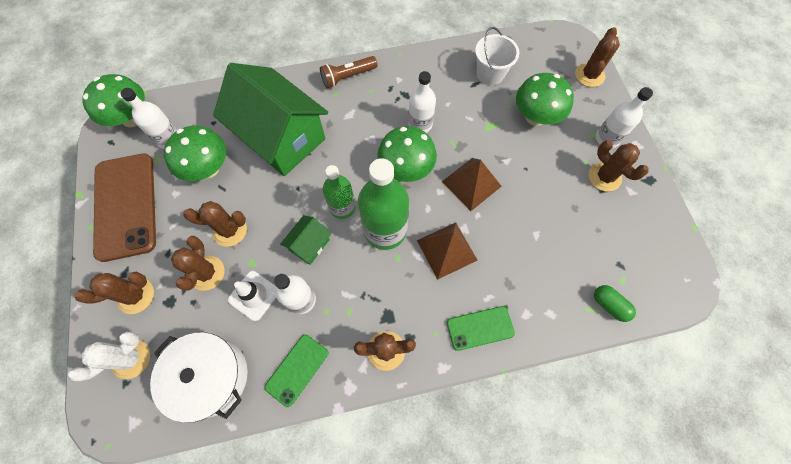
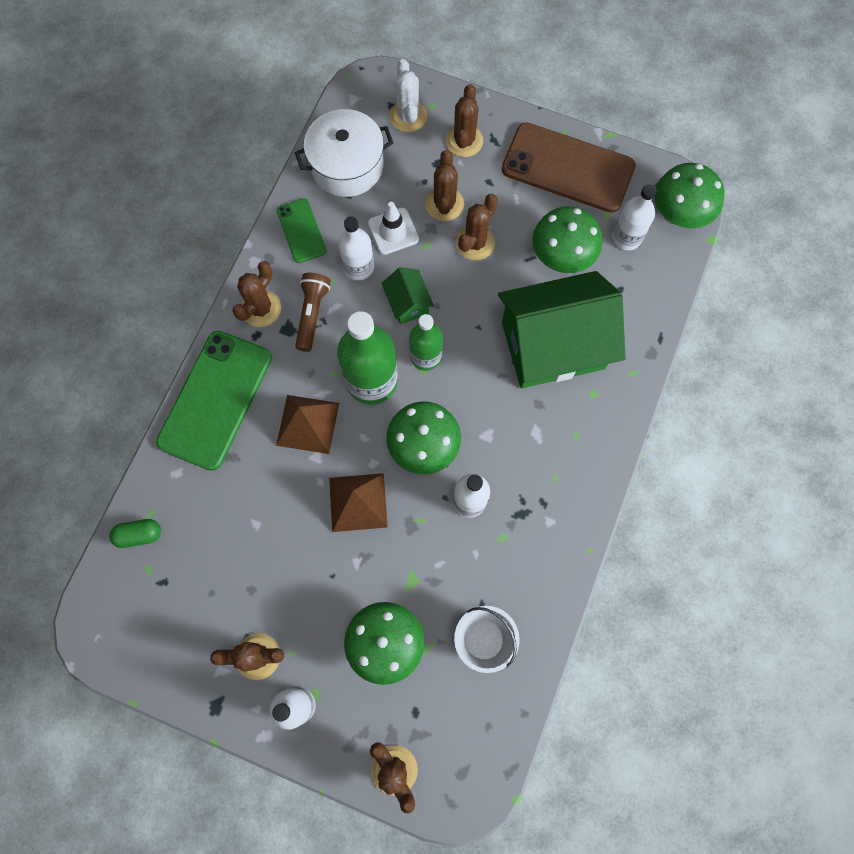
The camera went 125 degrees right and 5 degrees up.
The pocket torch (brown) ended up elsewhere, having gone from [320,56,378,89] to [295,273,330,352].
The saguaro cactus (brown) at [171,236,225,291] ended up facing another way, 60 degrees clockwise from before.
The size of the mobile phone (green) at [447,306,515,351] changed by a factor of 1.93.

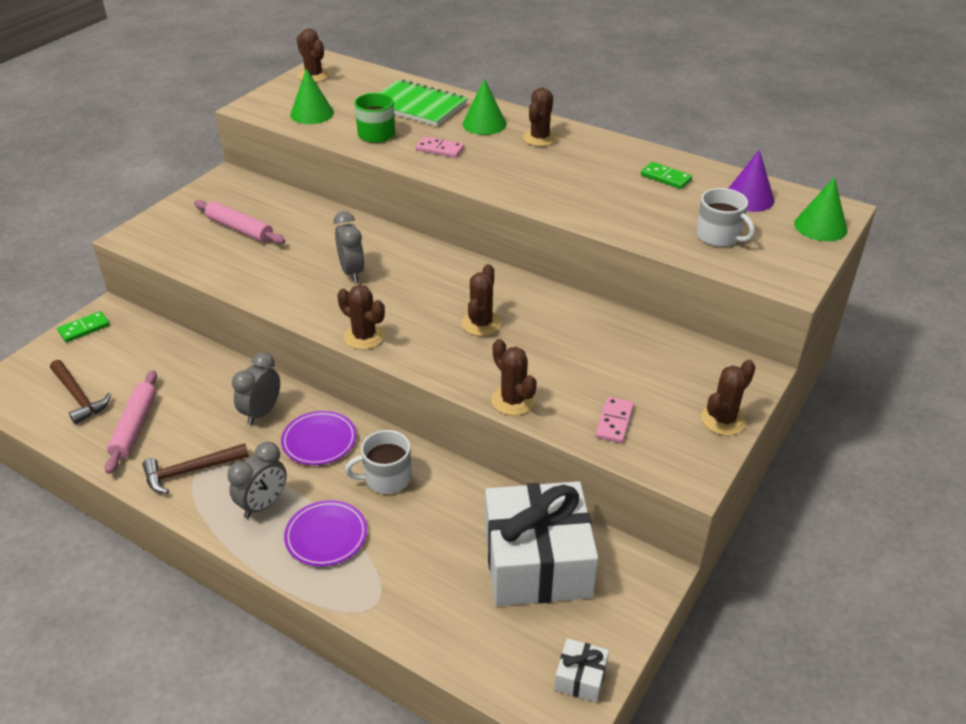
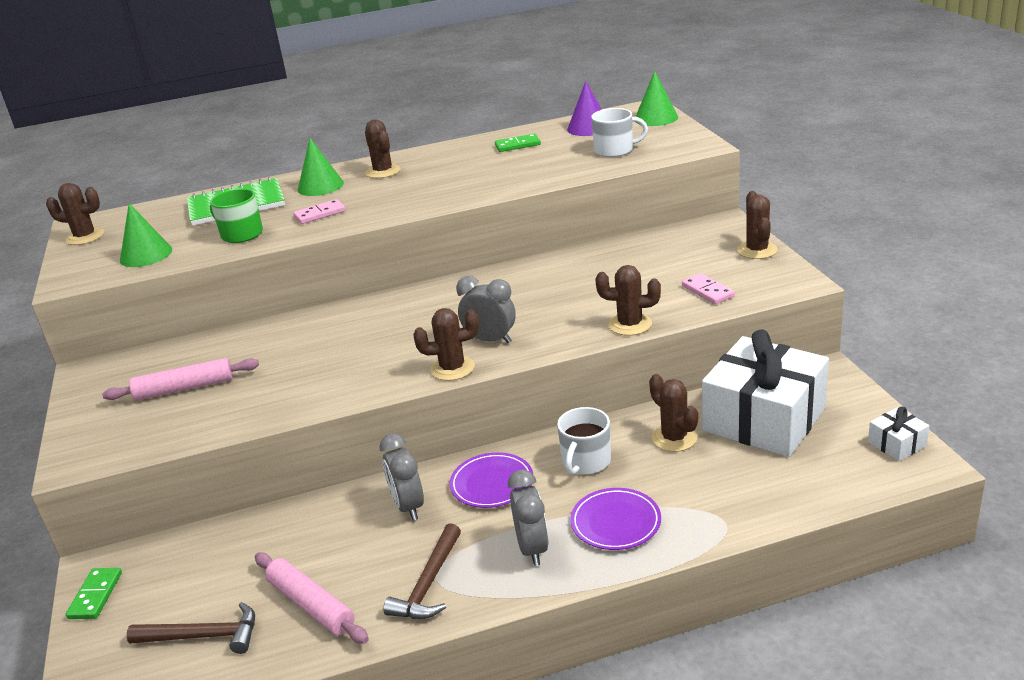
The camera went 45 degrees left and 10 degrees down.
The alarm clock (grey) ended up elsewhere, having gone from [333,211,365,282] to [456,276,516,343].
The saguaro cactus (brown) ended up elsewhere, having gone from [461,264,501,336] to [649,374,698,452].

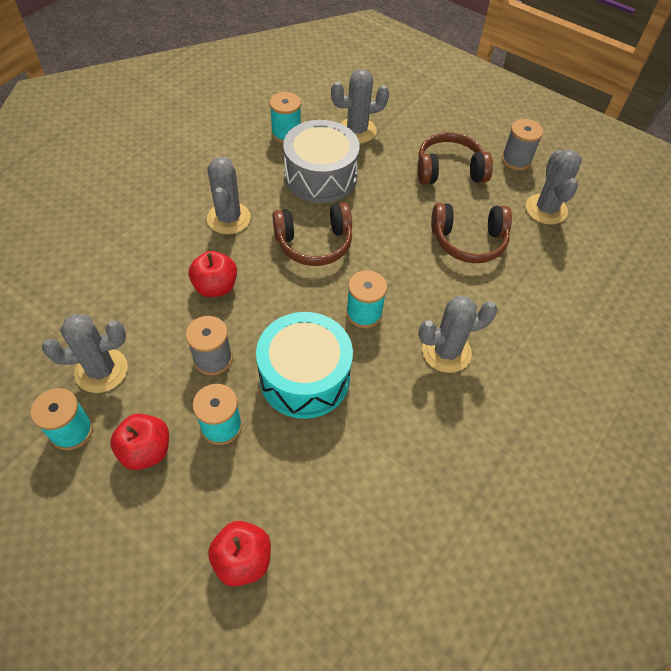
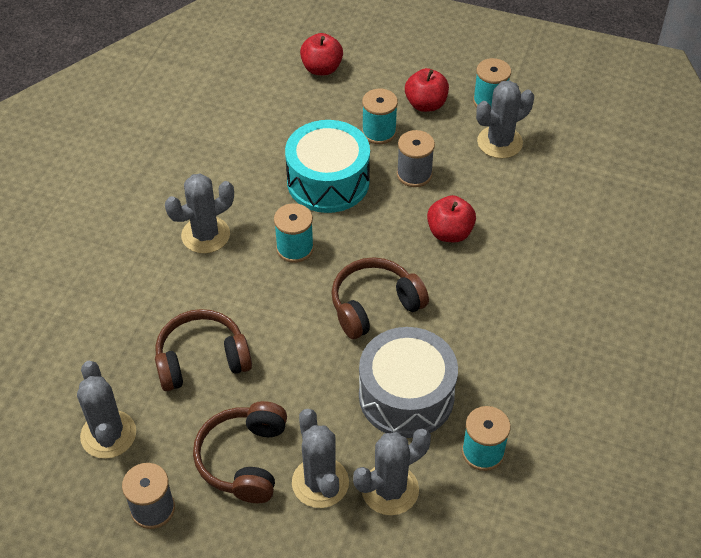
The camera went 165 degrees right and 5 degrees down.
The headphones (brown) at [417,132,493,184] ended up facing another way, 120 degrees clockwise from before.
The saguaro cactus (grey) ended up elsewhere, having gone from [207,157,251,234] to [292,409,349,508].

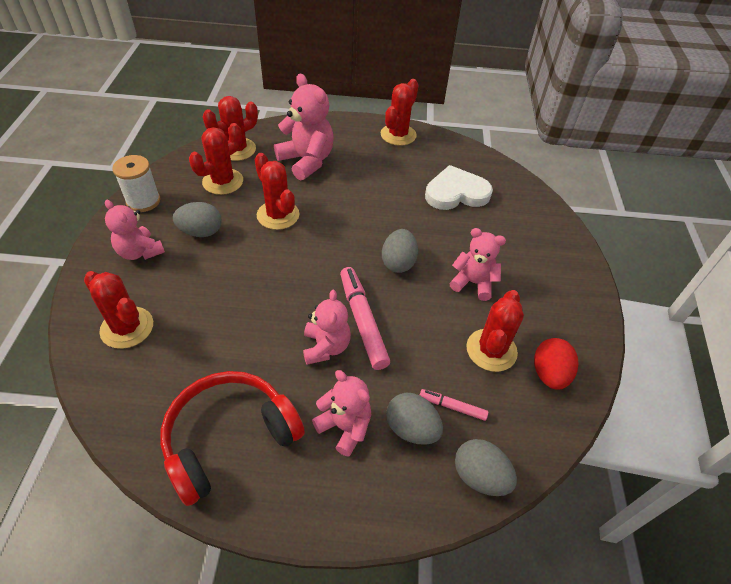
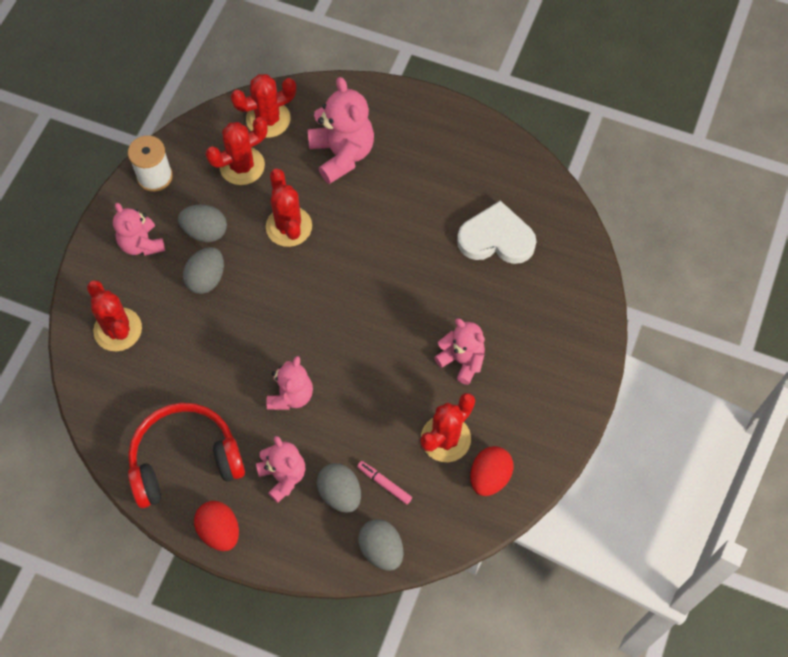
The camera went 20 degrees right and 15 degrees up.
The second view lost the saguaro cactus (crimson) at [381,79,419,146].
The egg (grey) ended up elsewhere, having gone from [382,229,418,273] to [183,247,224,294].
The second view lost the marker (rosy) at [340,267,390,370].
The second view gained the egg (crimson) at [194,501,239,551].

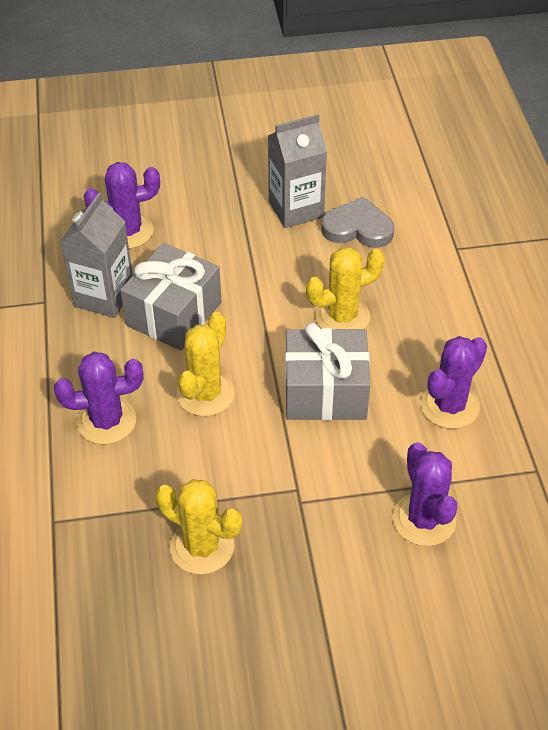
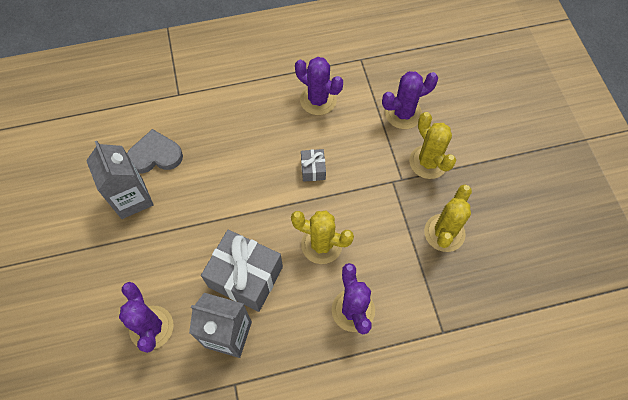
The camera went 95 degrees left and 15 degrees up.
The love heart (grey) at [321,197,394,248] ended up facing another way, 75 degrees clockwise from before.
The saguaro cactus (yellow) ended up elsewhere, having gone from [306,247,385,329] to [409,112,456,179].
The size of the present (grey) at [285,322,370,421] changed by a factor of 0.48.

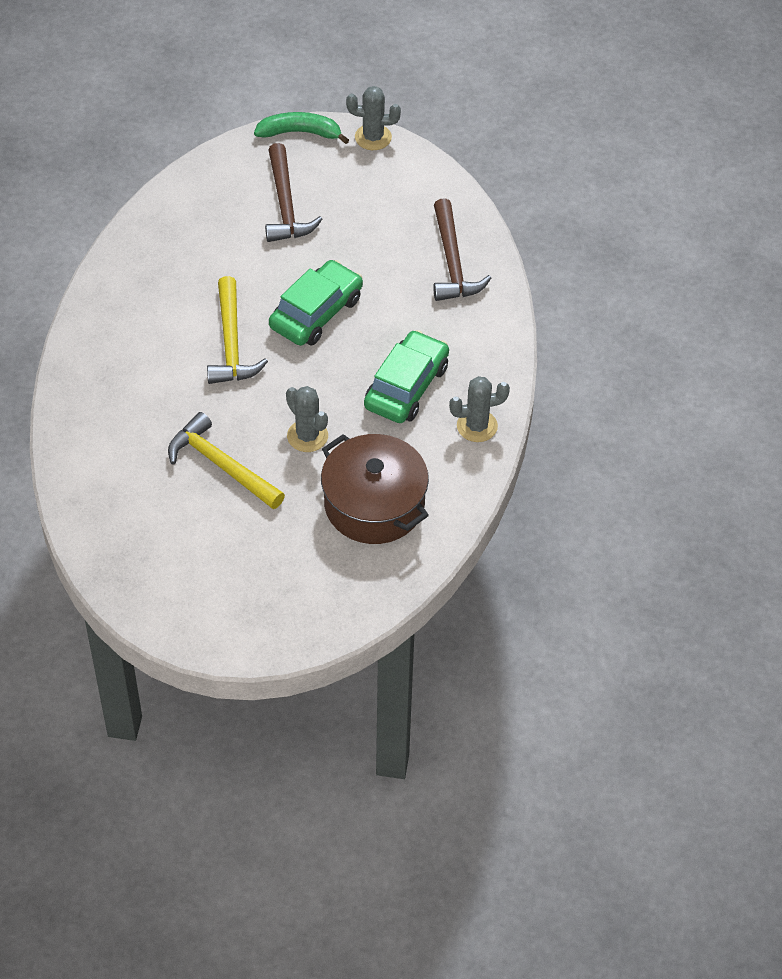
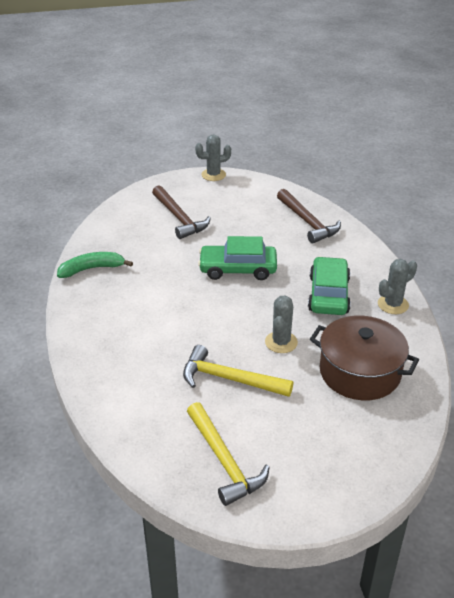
The camera went 20 degrees left and 15 degrees down.
The toy banana (green) ended up elsewhere, having gone from [254,112,349,144] to [57,252,133,278].
The car (green) at [269,260,363,346] ended up facing another way, 105 degrees counterclockwise from before.
The carpenter's hammer (yellow) ended up elsewhere, having gone from [207,276,268,384] to [187,402,270,506].
The saguaro cactus (grey) at [286,386,328,452] ended up facing another way, 75 degrees clockwise from before.

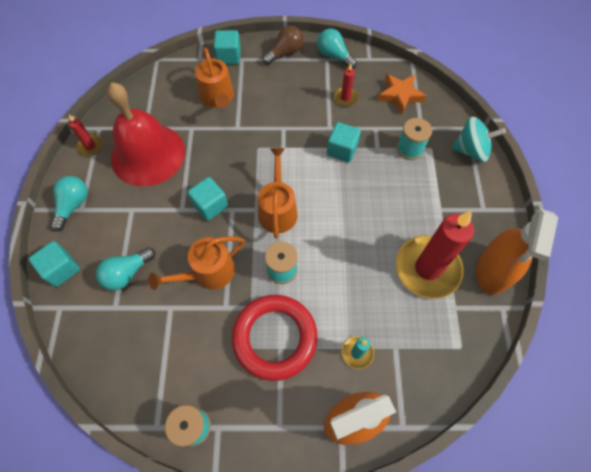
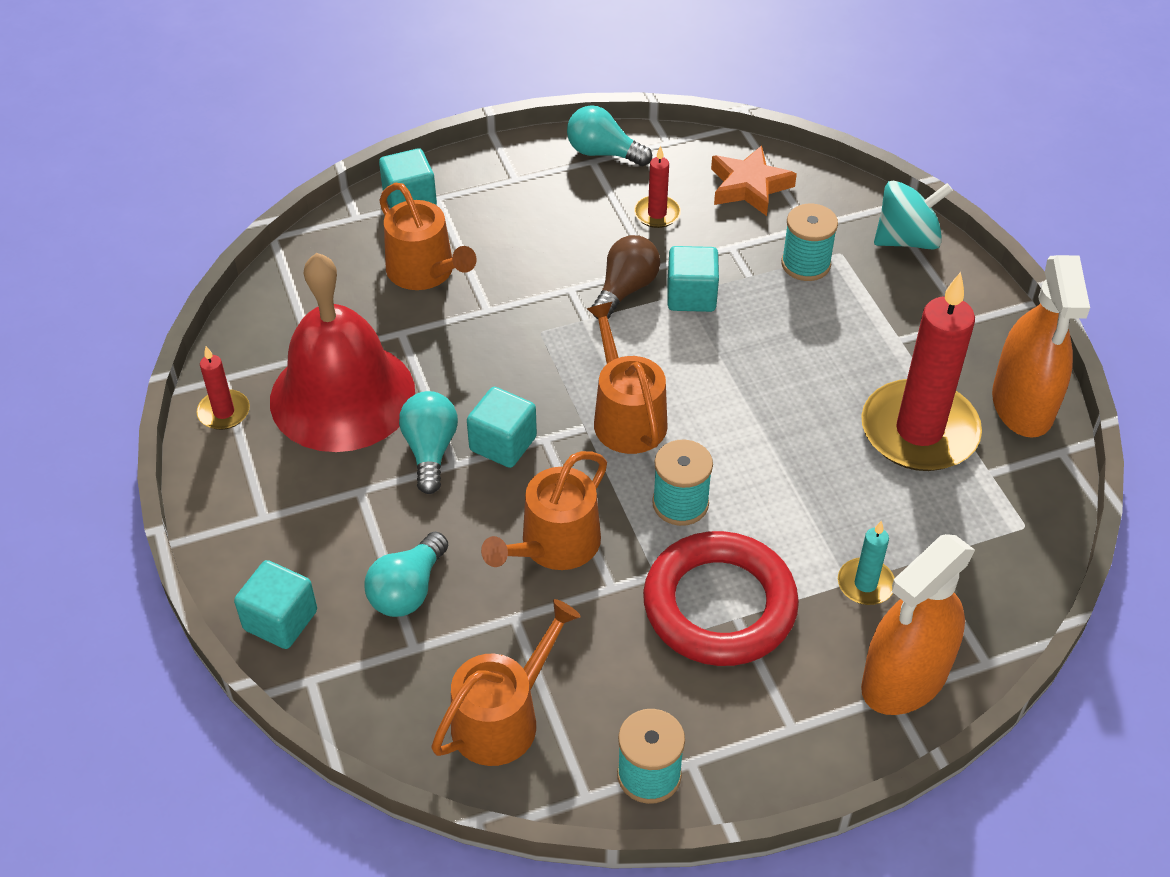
The camera went 20 degrees left and 15 degrees down.
The lightbulb (brown) ended up elsewhere, having gone from [262,26,303,65] to [592,235,660,319].
The lightbulb (aqua) ended up elsewhere, having gone from [50,176,88,232] to [399,391,458,494].
The second view gained the sprinkling can (orange) at [431,599,581,766].

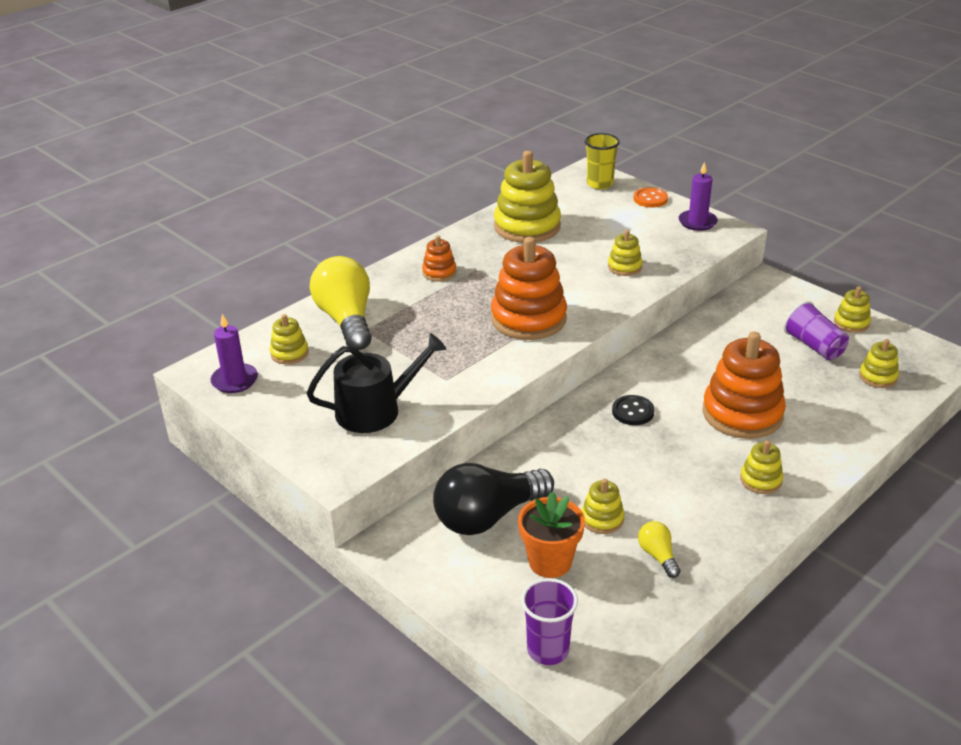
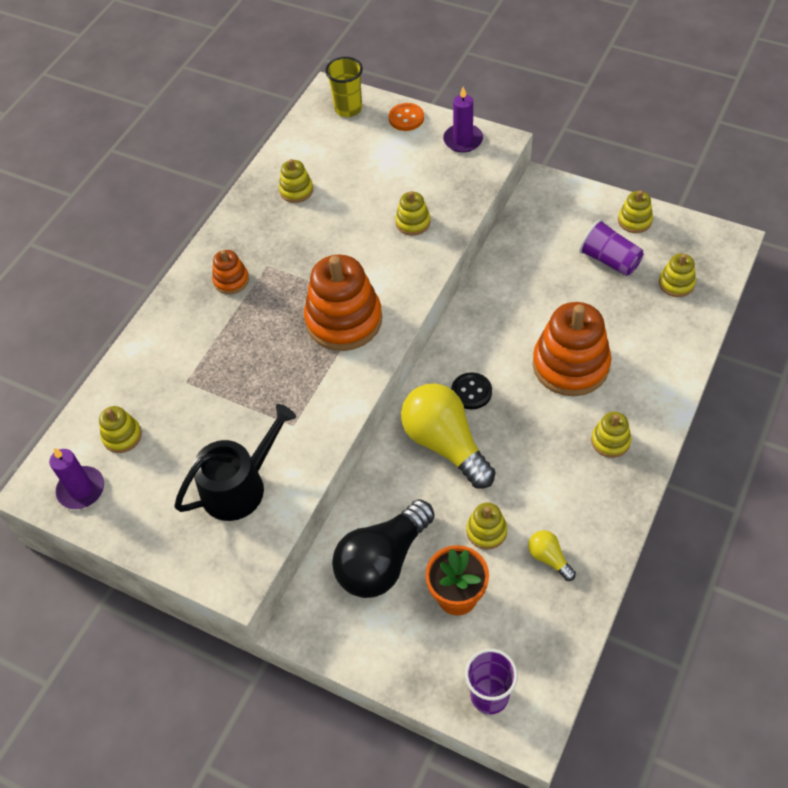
The camera went 15 degrees left and 20 degrees up.
The size of the stacking rings (yellow) at [494,151,561,243] changed by a factor of 0.48.
The lightbulb (yellow) ended up elsewhere, having gone from [310,256,372,350] to [401,383,496,488].

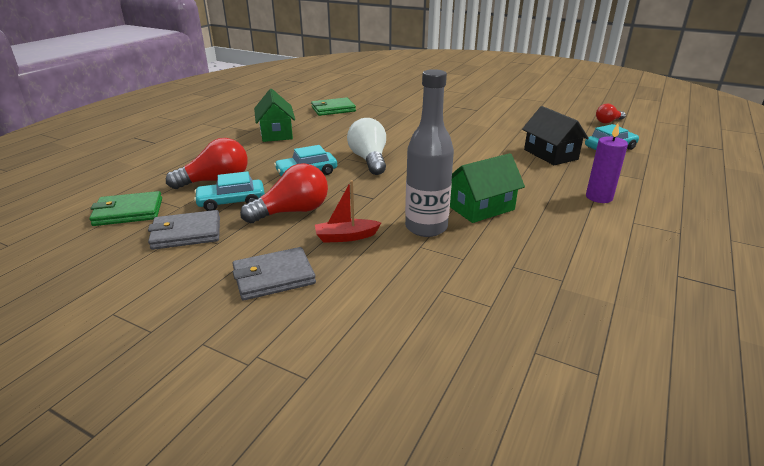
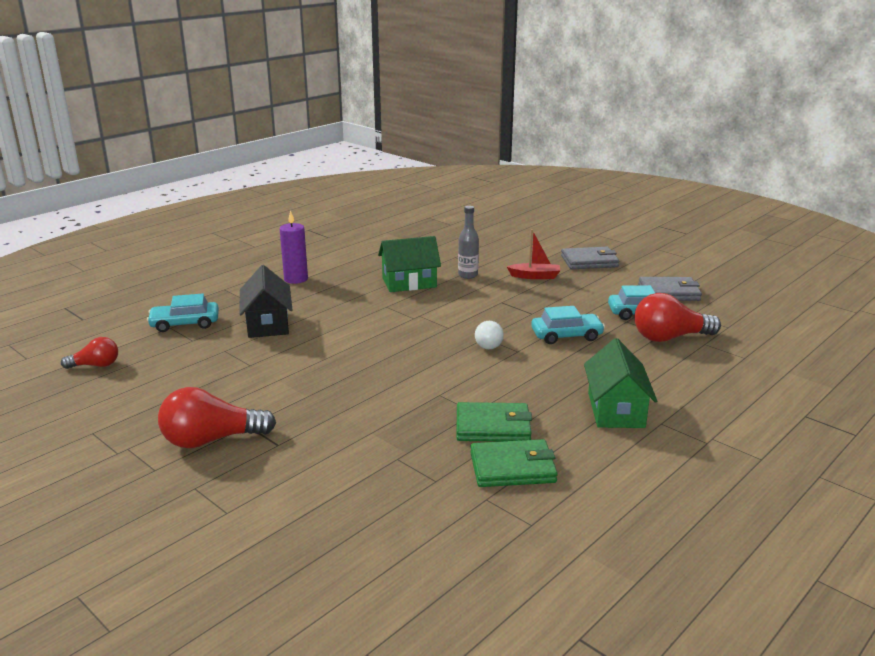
The camera went 165 degrees left and 5 degrees down.
The size of the flask (grey) at [405,69,454,237] changed by a factor of 0.57.
The size of the lightbulb (snow-white) at [347,118,386,175] changed by a factor of 0.58.
The lightbulb (crimson) ended up elsewhere, having gone from [240,163,328,223] to [158,387,276,448].
The billfold (green) ended up elsewhere, having gone from [89,191,162,226] to [456,402,532,442].

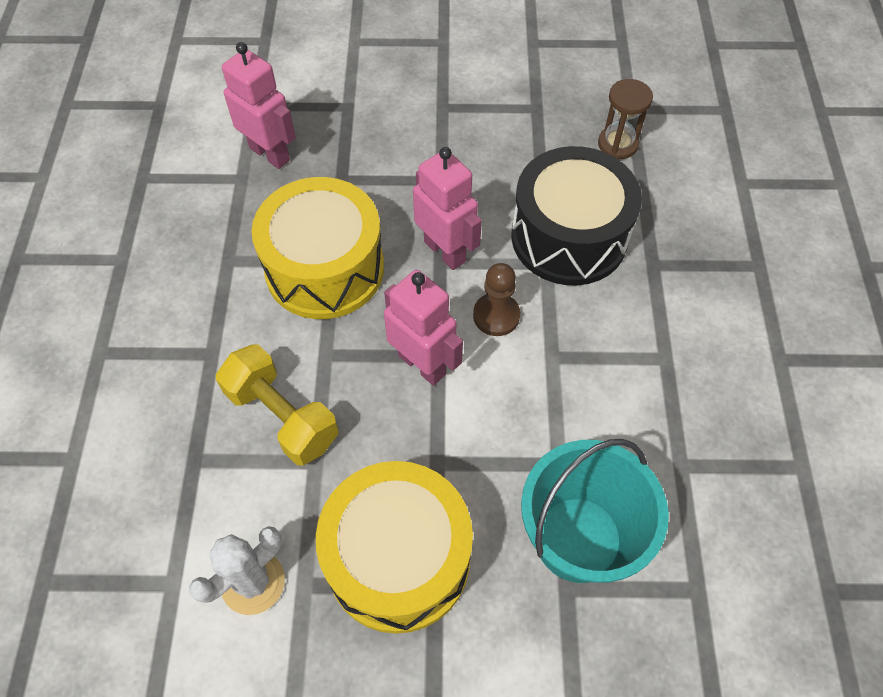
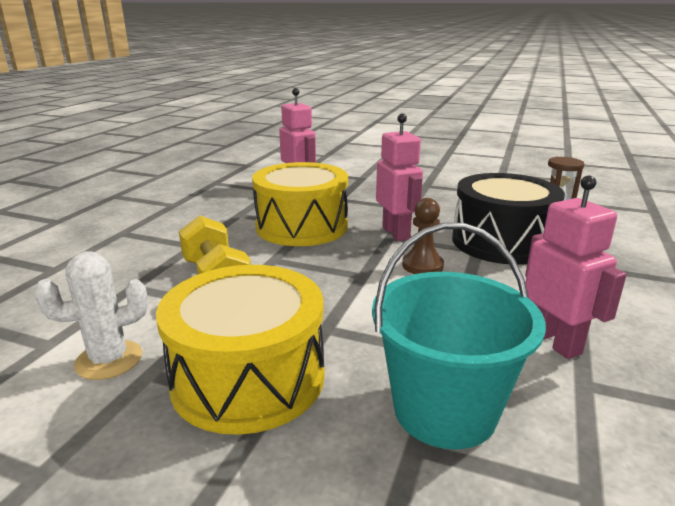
The camera went 20 degrees right and 35 degrees down.
The robot figure (rosy) ended up elsewhere, having gone from [384,270,463,386] to [525,175,627,359].

